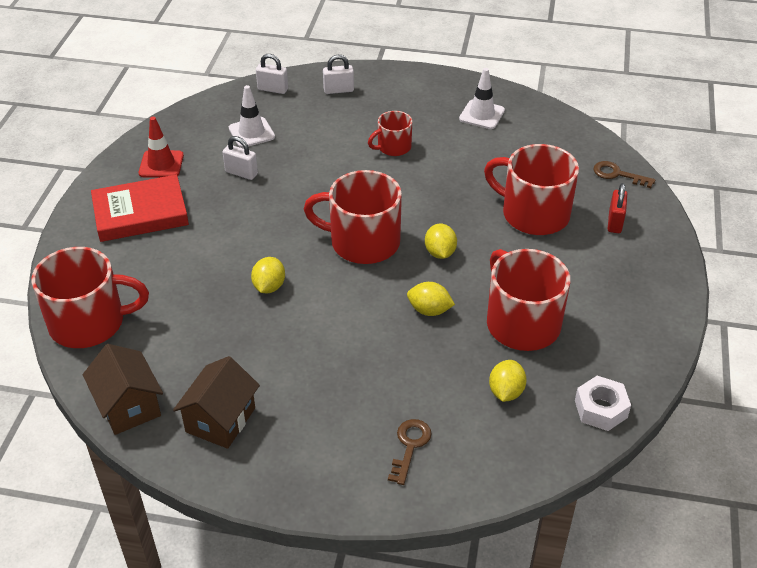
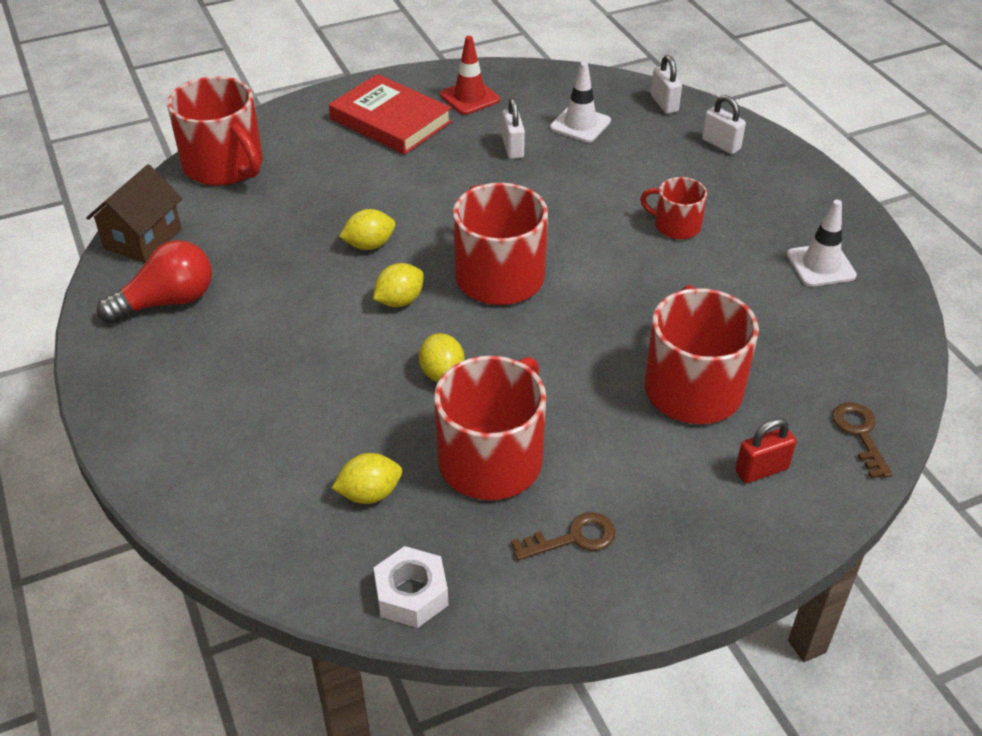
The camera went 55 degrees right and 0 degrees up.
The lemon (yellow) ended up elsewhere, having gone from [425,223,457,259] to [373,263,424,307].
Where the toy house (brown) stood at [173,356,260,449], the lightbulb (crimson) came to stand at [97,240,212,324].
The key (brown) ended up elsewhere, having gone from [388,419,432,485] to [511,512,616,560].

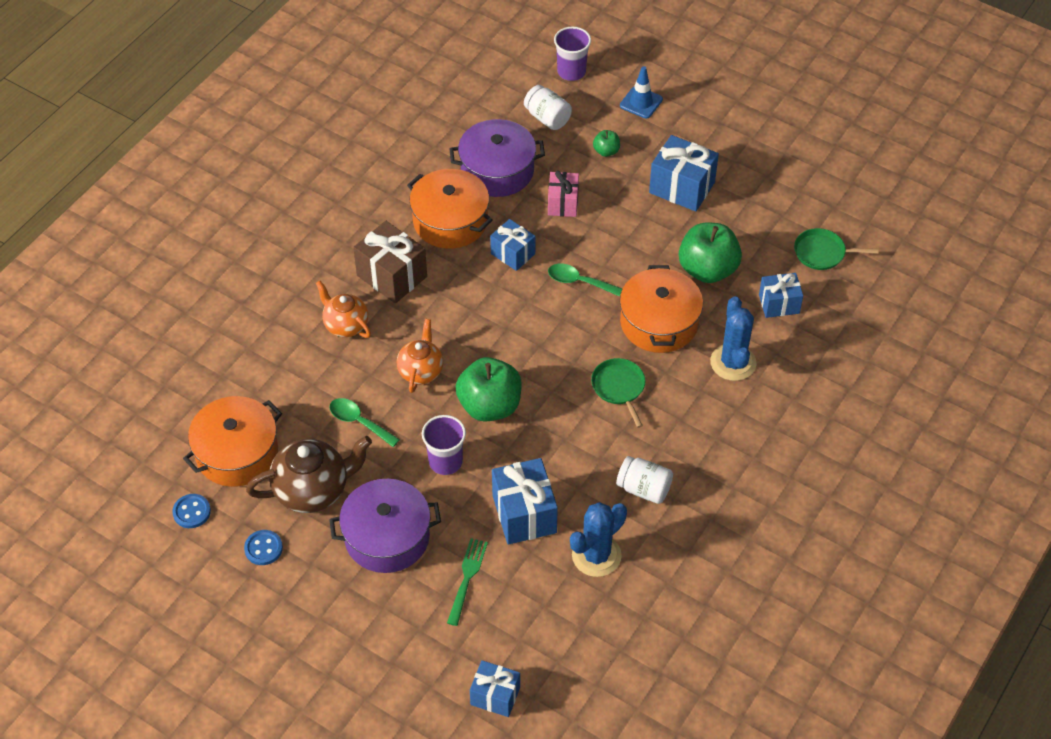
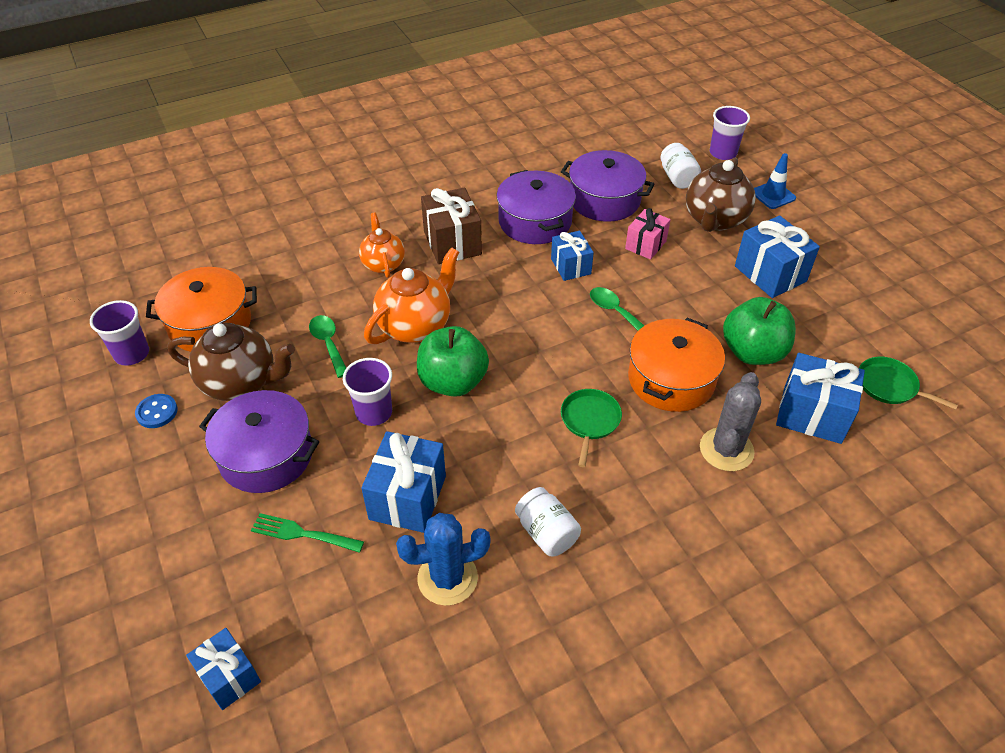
The camera went 30 degrees right and 5 degrees down.
Where the apple (green) stood at [593,130,620,157], the tea pot (brown) came to stand at [686,157,756,232].
What was the stockpot (orange) at [407,169,493,249] turned into the stockpot (royal purple) at [497,170,576,244].
The size of the present (blue) at [759,273,803,318] changed by a factor of 1.57.
What was the saguaro cactus (blue) at [710,296,756,381] turned into the saguaro cactus (grey) at [700,372,761,471].
The size of the tea pot (orange) at [397,319,443,393] changed by a factor of 1.57.
Where the shirt button (blue) stood at [172,494,211,528], the cup (royal purple) came to stand at [90,300,149,366].
The table fork (green) at [447,538,488,626] ended up facing another way, 120 degrees counterclockwise from before.

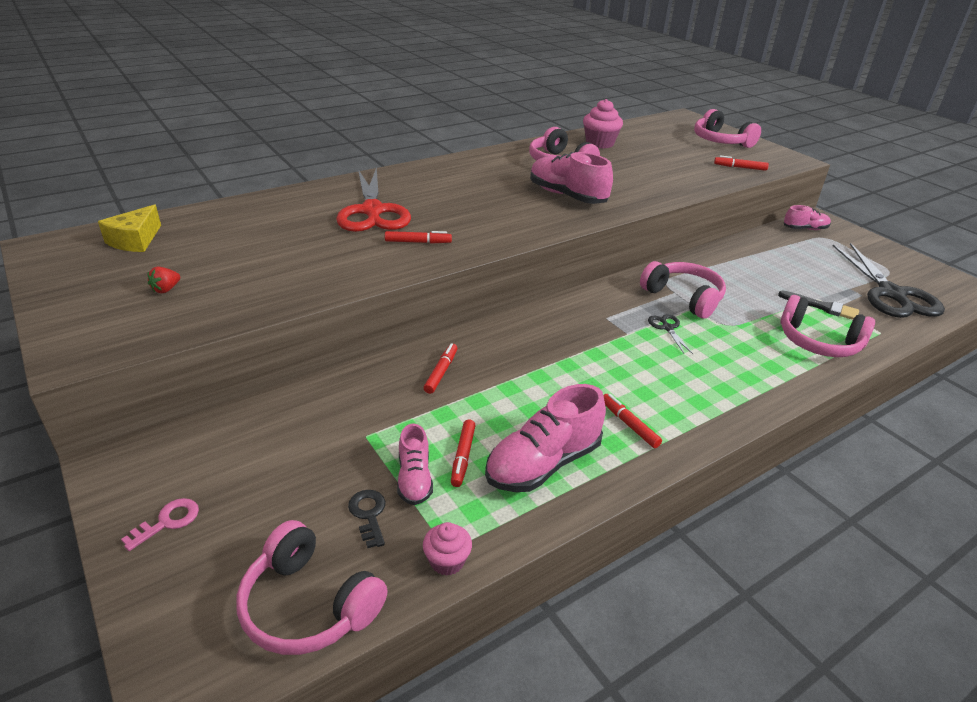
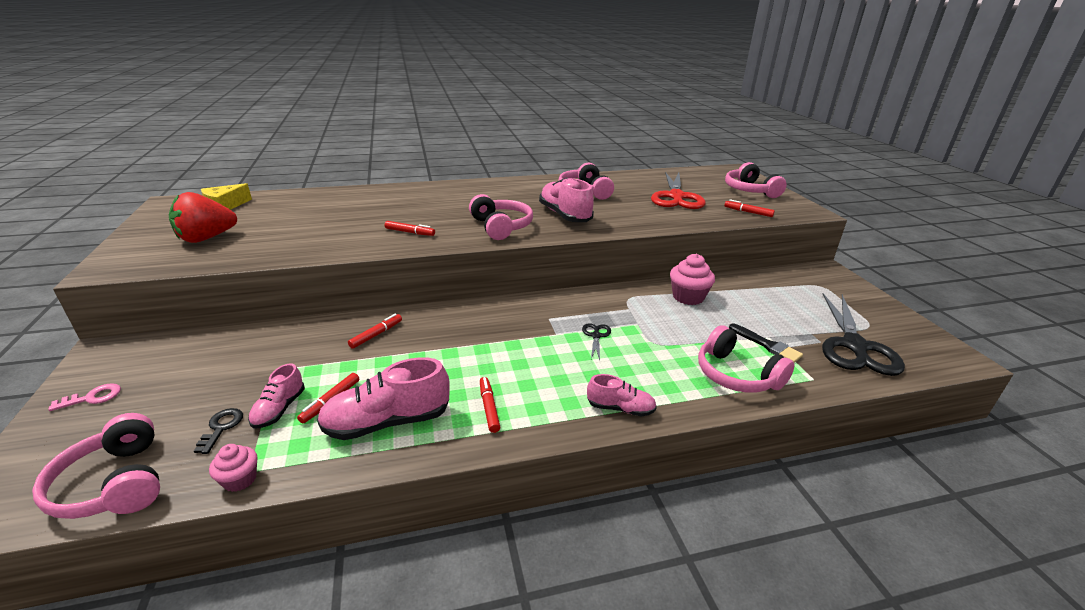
The camera went 20 degrees right and 5 degrees down.
The cupcake (rosy) ended up elsewhere, having gone from [583,99,623,149] to [670,254,715,305].
The shears (crimson) ended up elsewhere, having gone from [336,167,411,232] to [651,172,706,209].
The shoe (rosy) ended up elsewhere, having gone from [784,205,831,230] to [587,374,657,417].
The headphones (rosy) ended up elsewhere, having gone from [640,261,726,319] to [469,194,533,240].
The size of the toy strawberry (crimson) at [148,266,180,294] changed by a factor of 2.47.

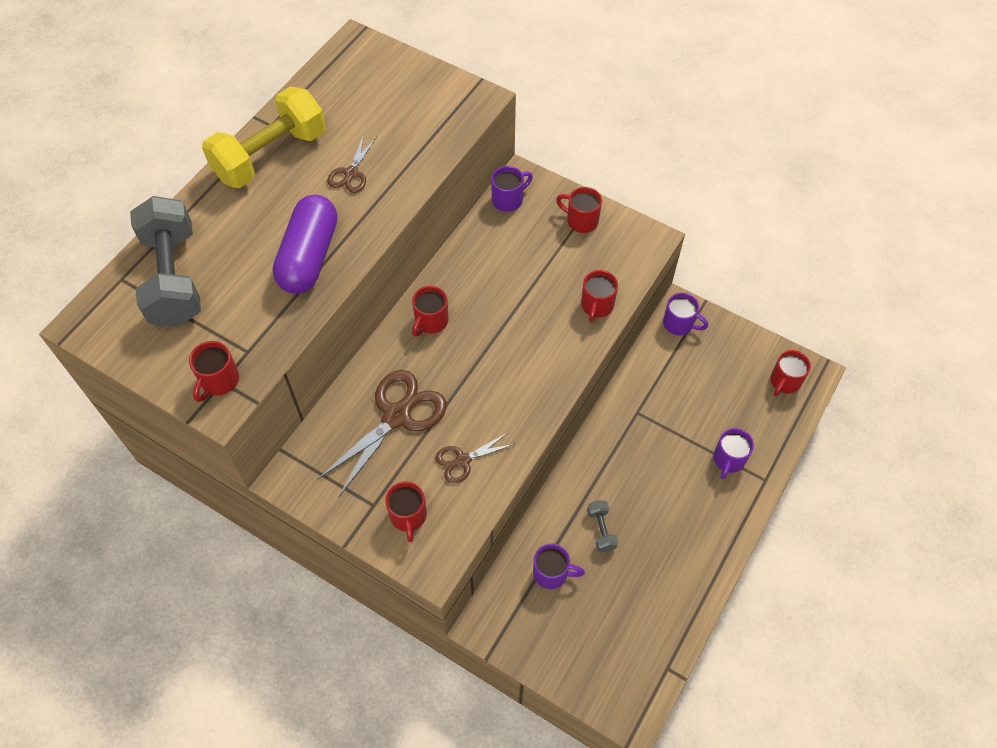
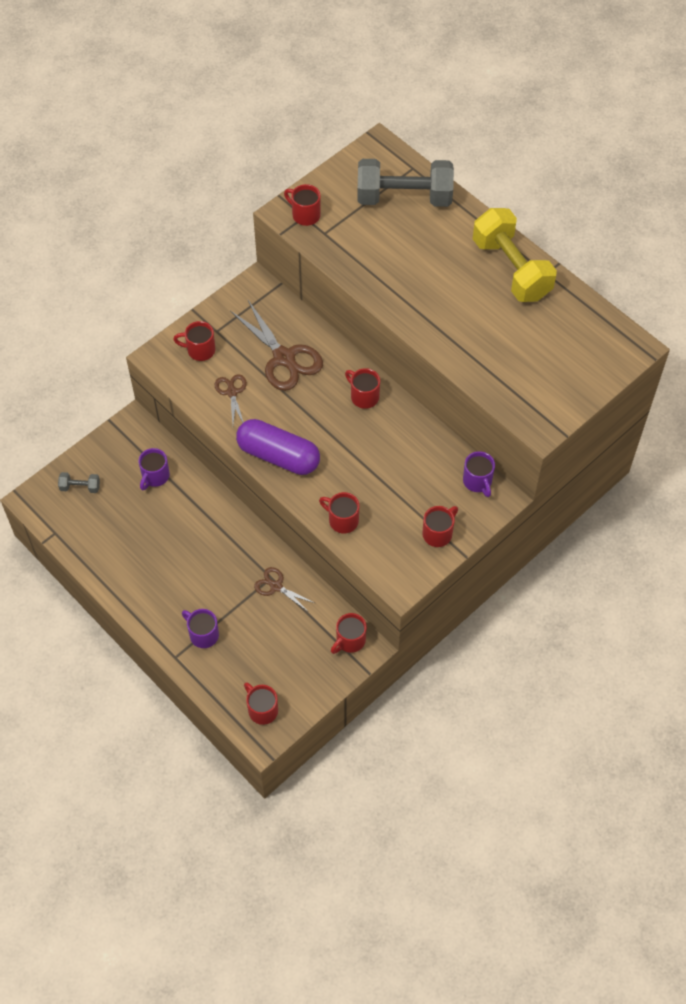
The camera went 105 degrees right and 0 degrees up.
The shears (brown) ended up elsewhere, having gone from [327,135,377,193] to [254,567,315,612].
The pill (royal purple) ended up elsewhere, having gone from [273,195,337,294] to [236,419,320,475].
What was the coffee mug (royal purple) at [663,293,708,335] turned into the coffee mug (crimson) at [331,613,367,654].
The dumbbell (grey) ended up elsewhere, having gone from [587,500,618,552] to [58,472,100,493].

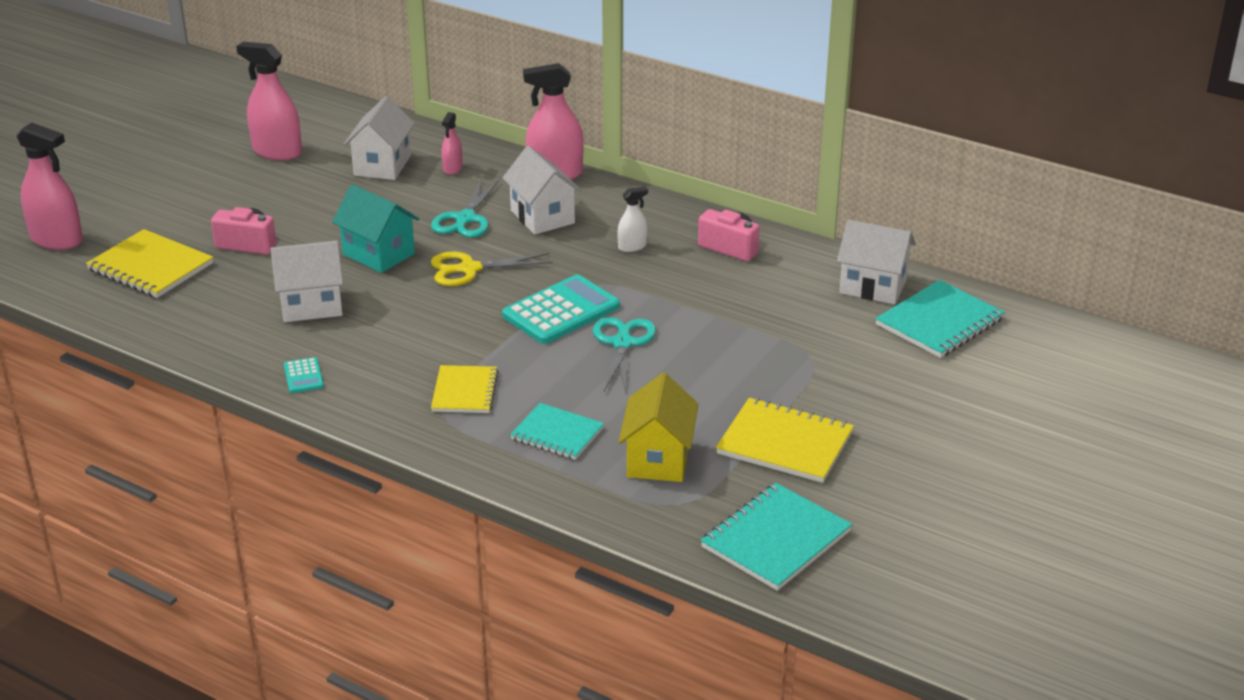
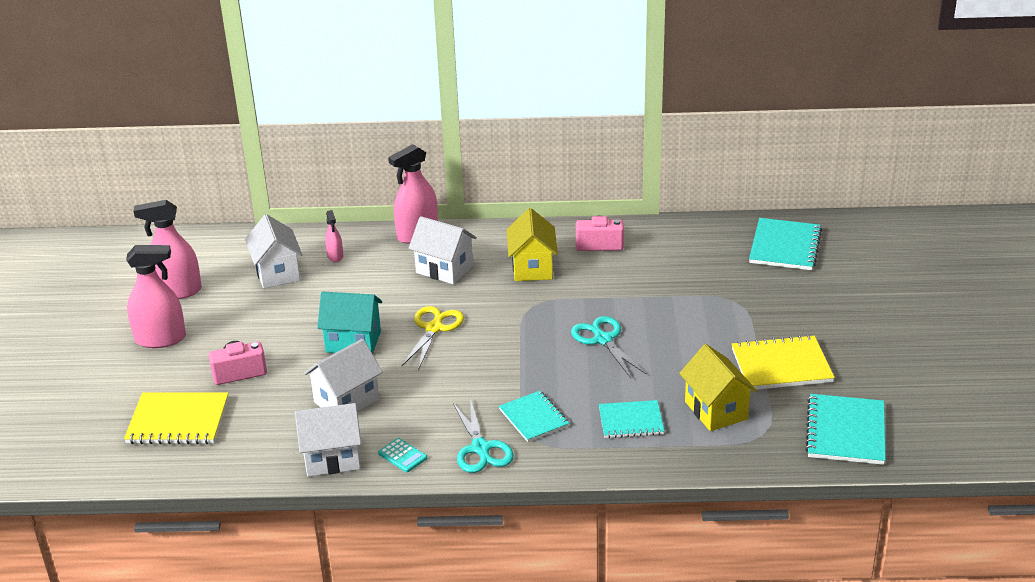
The camera went 30 degrees left and 0 degrees up.
The spray cleaner (rosy) ended up elsewhere, having gone from [17,122,83,250] to [126,245,186,348].
The shears (aqua) ended up elsewhere, having gone from [431,178,499,238] to [453,398,514,473].
Where the spray cleaner (snow-white) stood at [617,187,648,252], the toy house (yellow) came to stand at [507,208,558,281].
The toy house (snow-white) ended up elsewhere, having gone from [837,219,916,304] to [295,403,361,477].
The shears (yellow) at [431,252,552,286] ended up facing another way, 150 degrees clockwise from before.
The second view lost the adding machine (aqua) at [502,274,620,344].
What was the notepad (yellow) at [431,365,499,413] turned into the notepad (aqua) at [499,391,570,442].

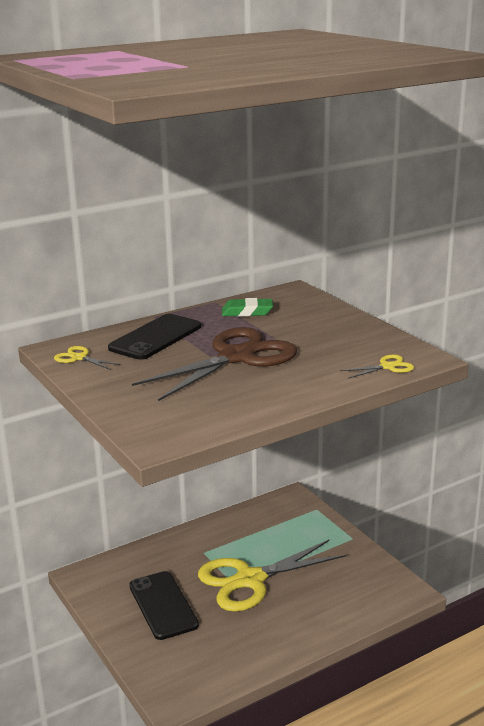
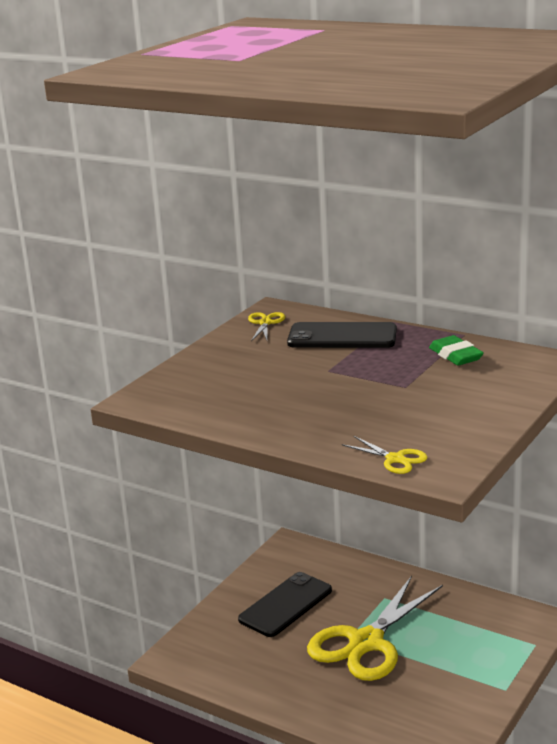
The camera went 65 degrees right and 0 degrees up.
The second view lost the shears (brown) at [132,327,297,401].
The shears (yellow) at [198,540,346,611] ended up facing another way, 90 degrees counterclockwise from before.

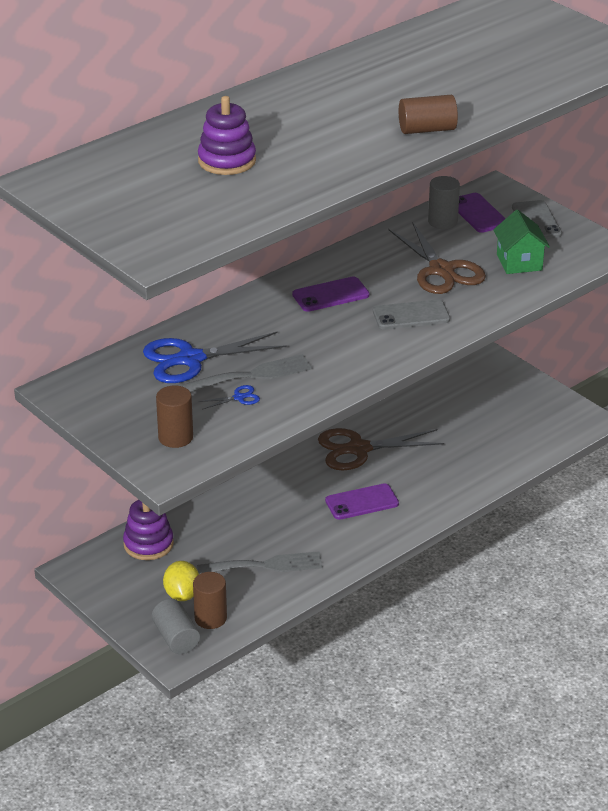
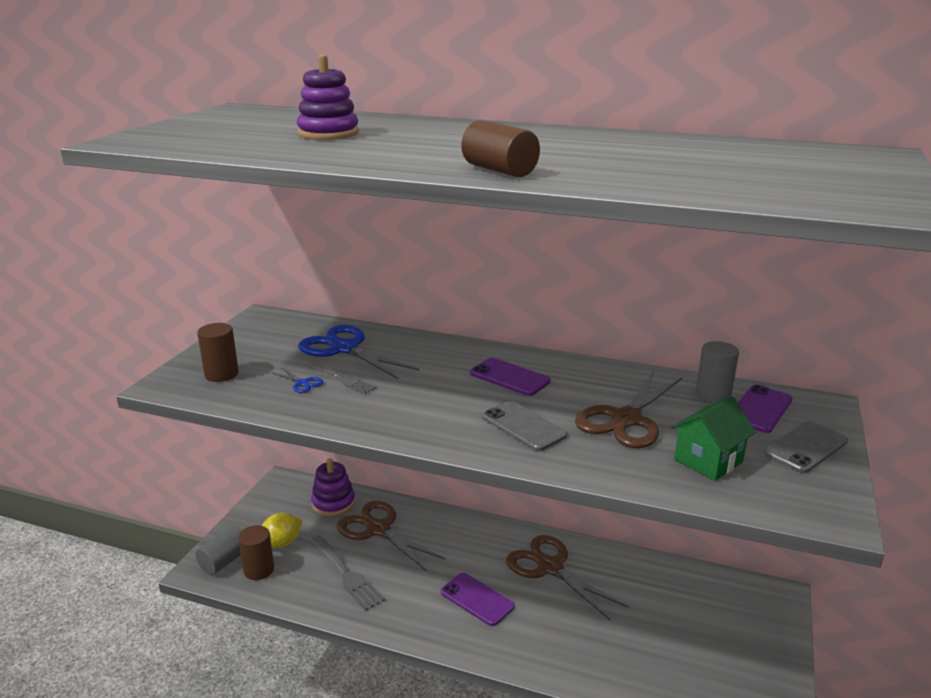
The camera went 60 degrees right and 10 degrees down.
The size of the table fork (grey) at [181,354,312,393] changed by a factor of 0.64.
The second view gained the shears (brown) at [337,501,446,572].

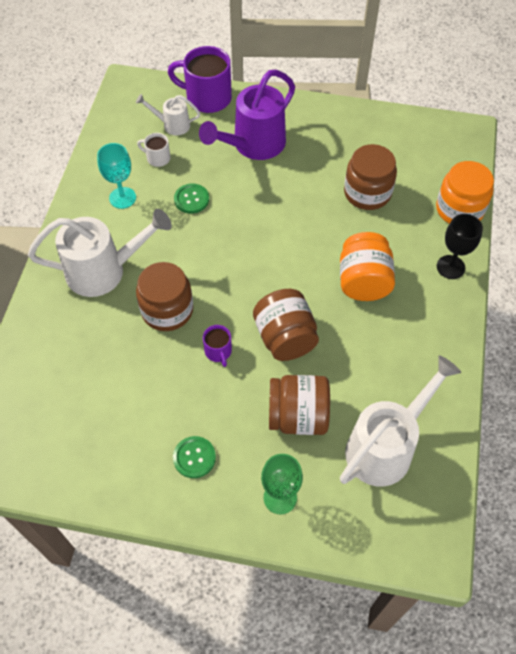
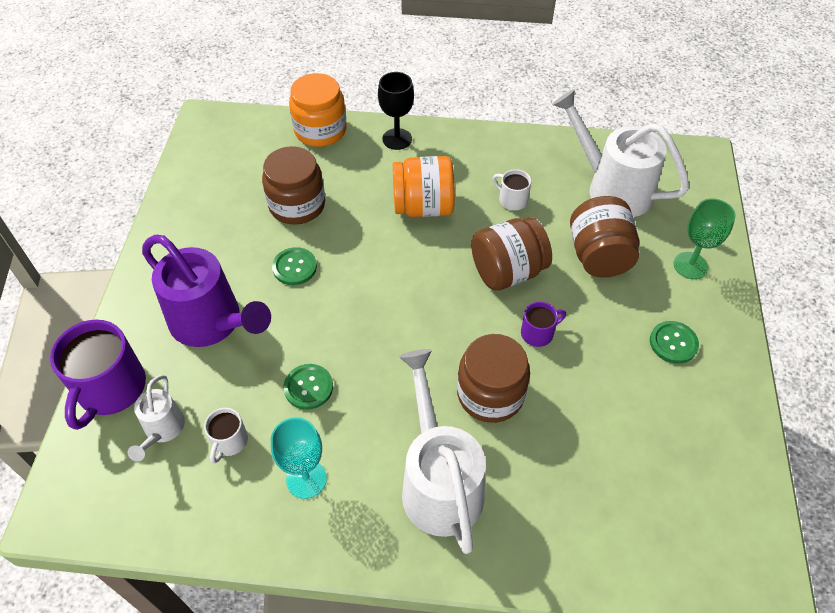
The camera went 95 degrees left and 5 degrees down.
The second view gained the coffee mug (snow-white) at [493,169,531,210].
The second view gained the shirt button (green) at [272,247,317,285].

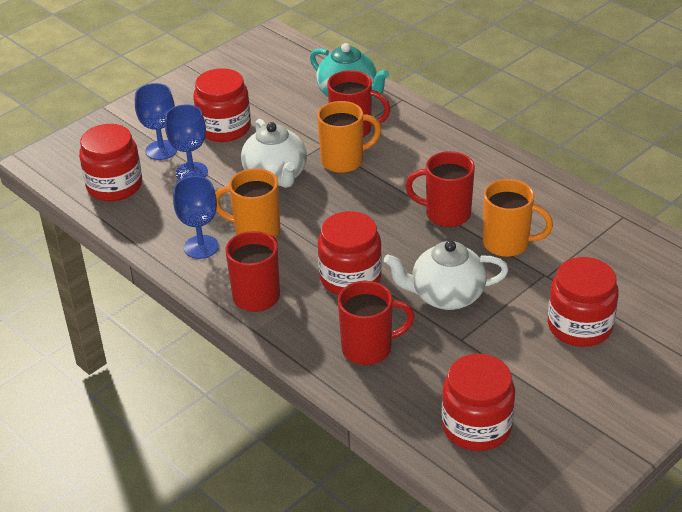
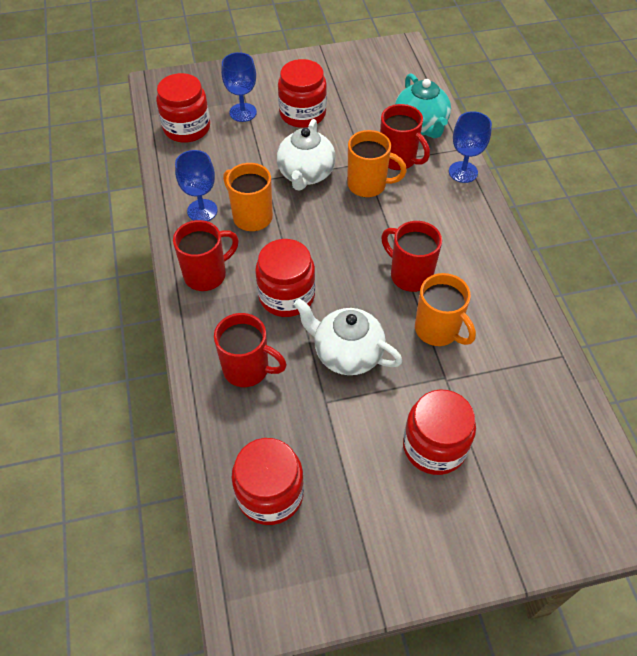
The camera went 30 degrees right and 15 degrees up.
The chalice (blue) ended up elsewhere, having gone from [165,104,208,180] to [449,111,492,183].

